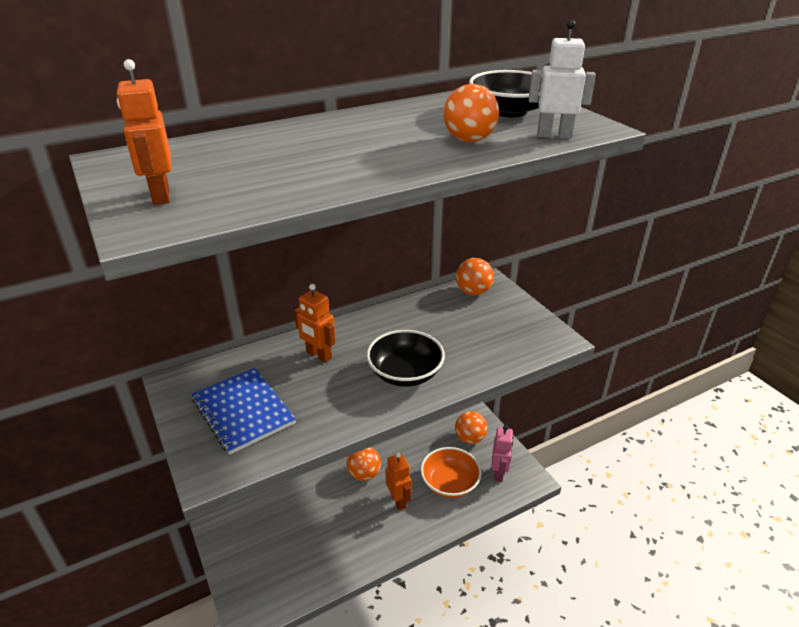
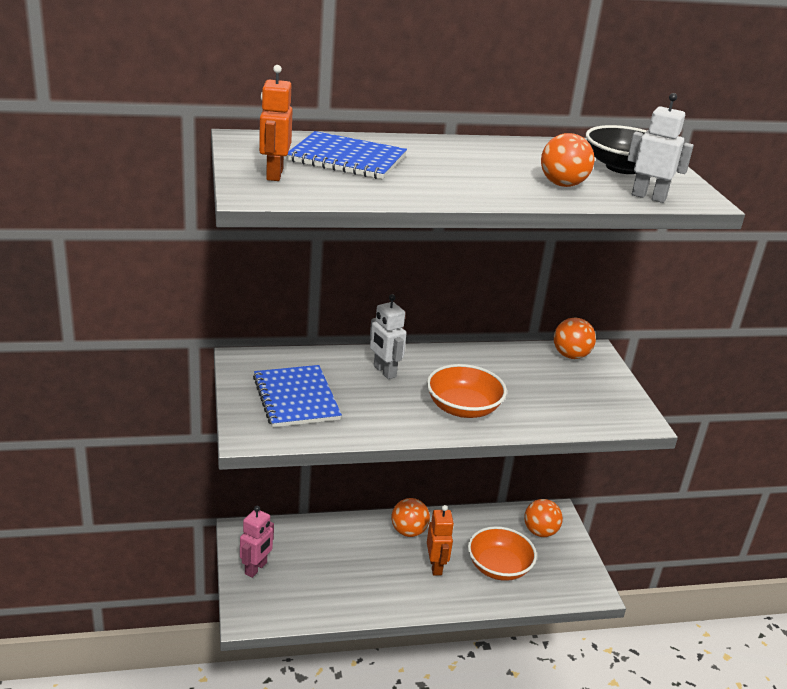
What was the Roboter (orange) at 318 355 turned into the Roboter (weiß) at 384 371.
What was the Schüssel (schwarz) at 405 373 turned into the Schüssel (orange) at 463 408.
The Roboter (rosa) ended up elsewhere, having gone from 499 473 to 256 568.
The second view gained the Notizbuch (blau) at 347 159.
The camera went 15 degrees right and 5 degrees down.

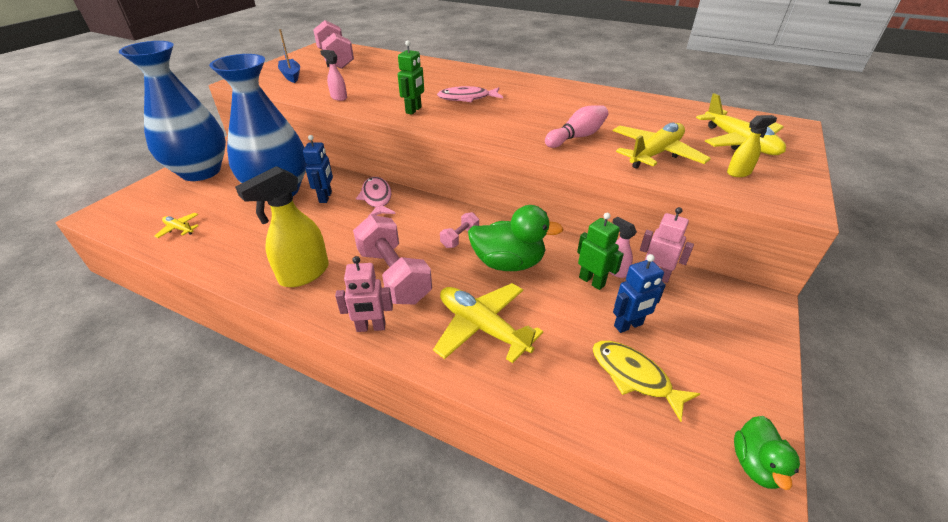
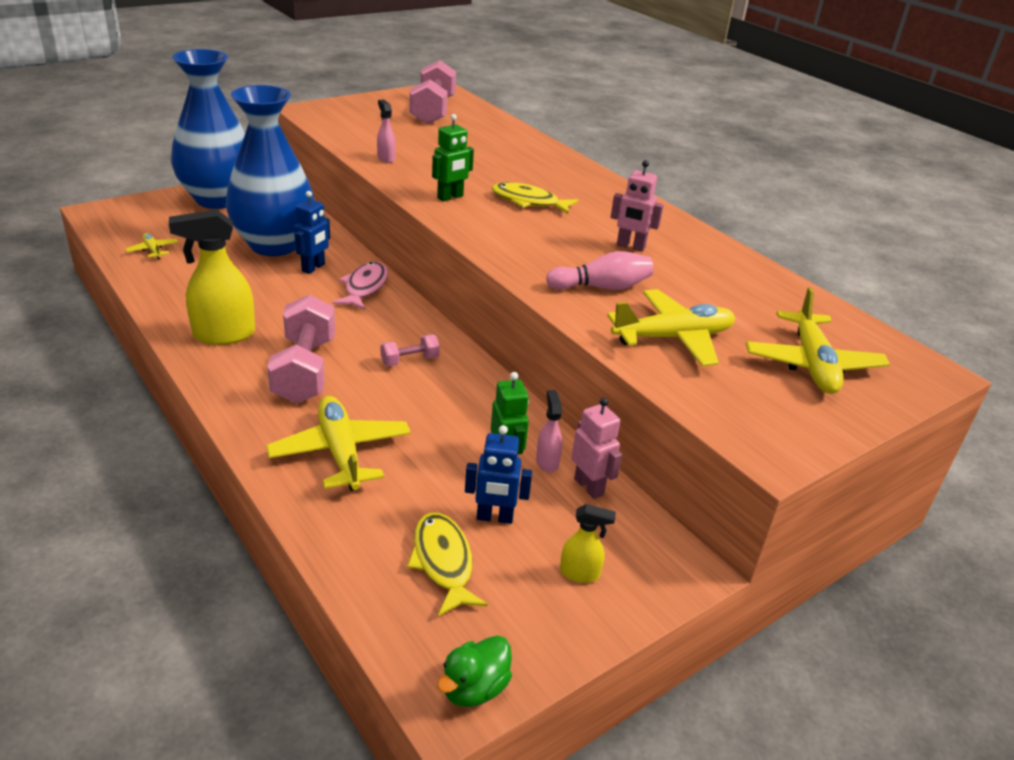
The second view lost the Boot (blau) at 291 75.
What was the Fisch (rosa) at 467 98 turned into the Fisch (gelb) at 529 202.
The Sprühflasche (gelb) ended up elsewhere, having gone from 739 173 to 580 573.
The second view lost the Ente (grün) at 508 263.
The Roboter (rosa) ended up elsewhere, having gone from 371 327 to 630 246.
The camera went 25 degrees right and 5 degrees down.

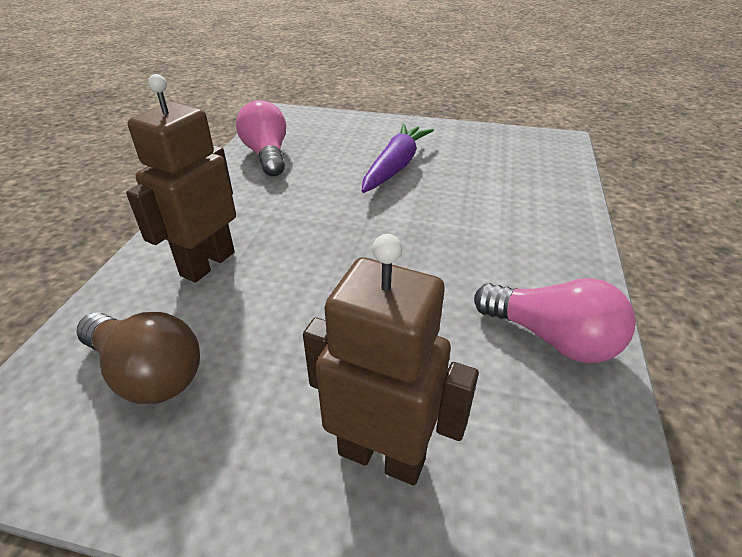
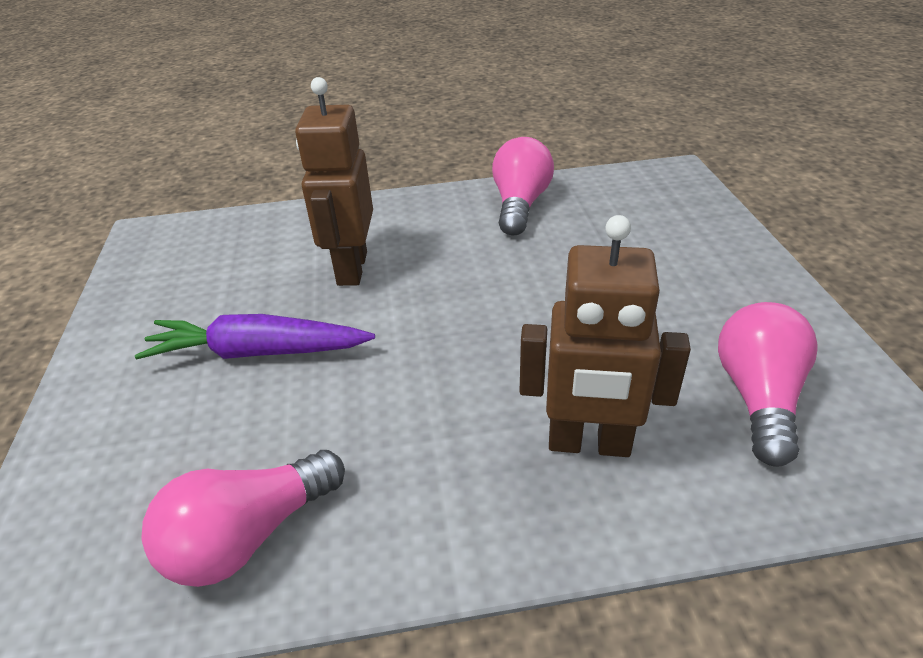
The Roboter (braun) ended up elsewhere, having gone from 382 455 to 351 268.
What was the Glühbirne (braun) at 147 373 turned into the Glühbirne (rosa) at 758 397.
The camera went 110 degrees left and 0 degrees up.

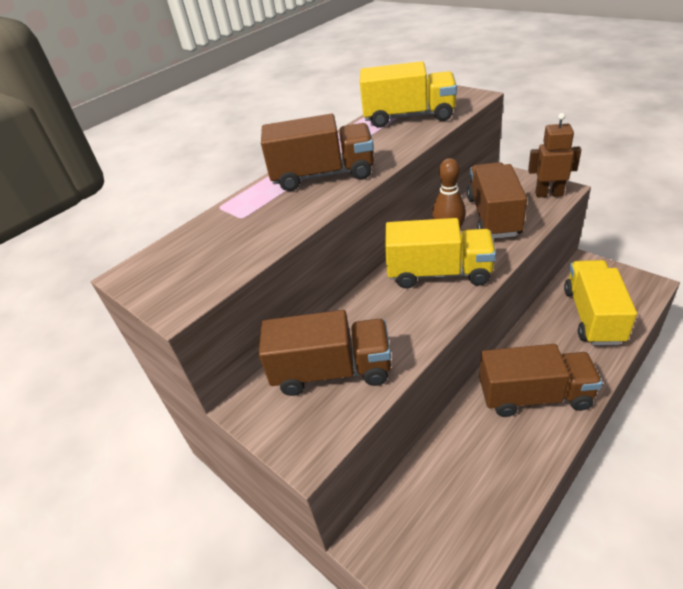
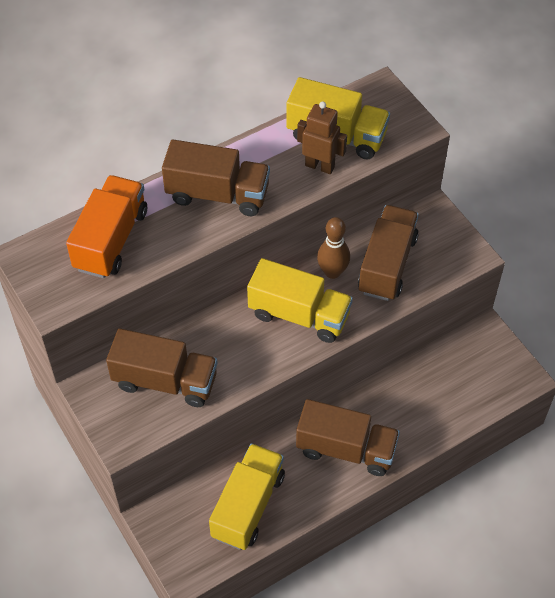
The Roboter (braun) ended up elsewhere, having gone from 549 194 to 320 166.
The Lastwagen (gelb) ended up elsewhere, having gone from 592 316 to 248 506.
The second view gained the Lastwagen (orange) at 111 240.
The camera went 10 degrees right and 15 degrees up.

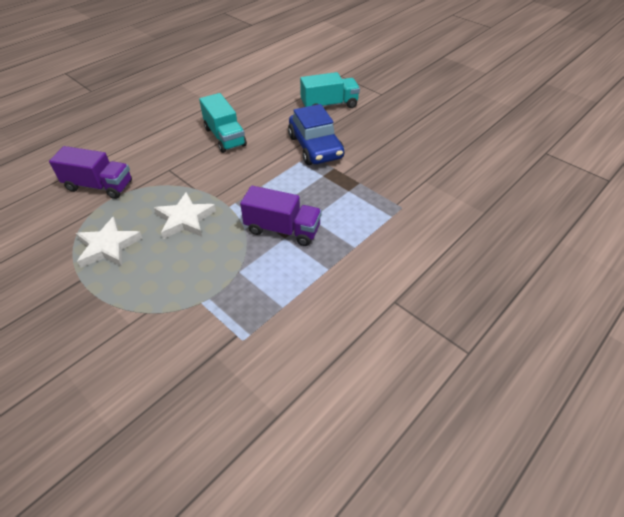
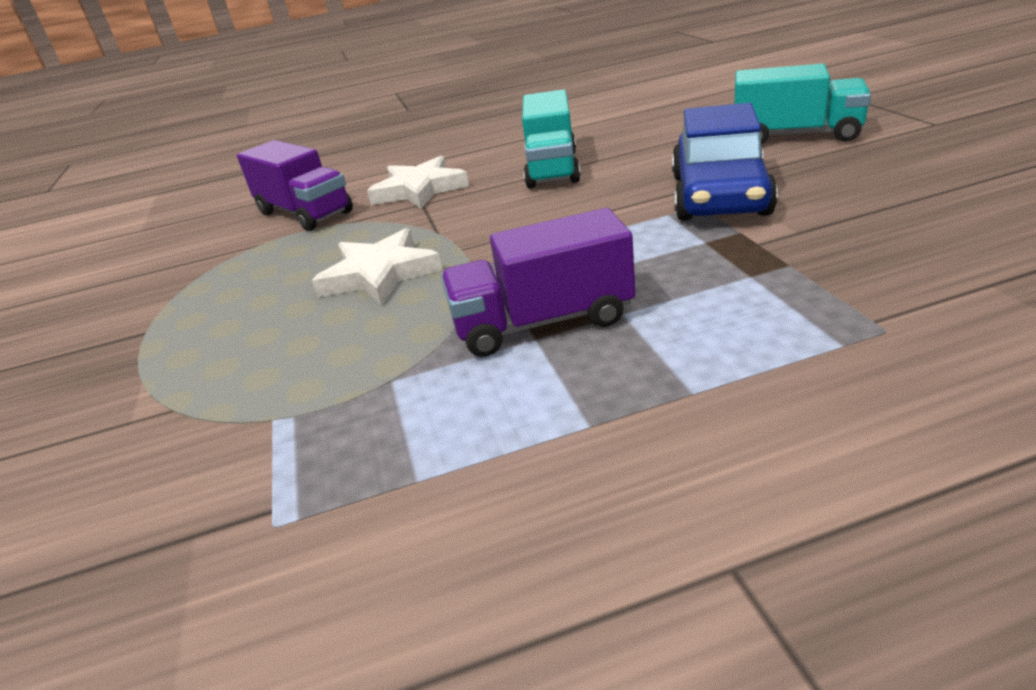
The Lastwagen (lila) at 282 229 ended up facing another way, 120 degrees clockwise from before.
The Stern (weiß) ended up elsewhere, having gone from 108 246 to 419 189.
The camera went 35 degrees right and 15 degrees down.

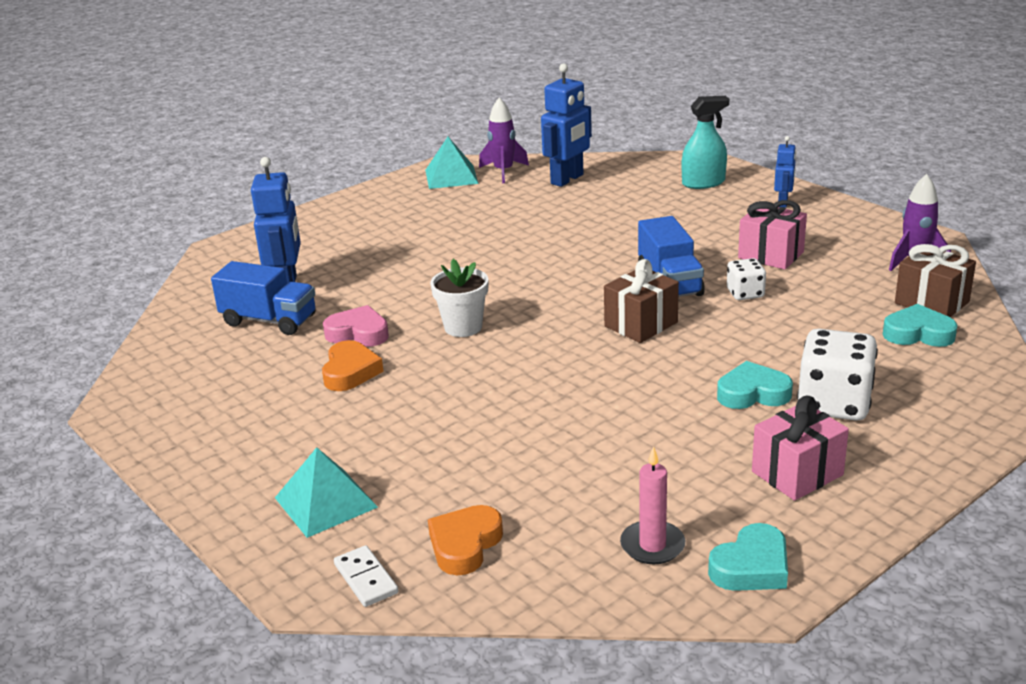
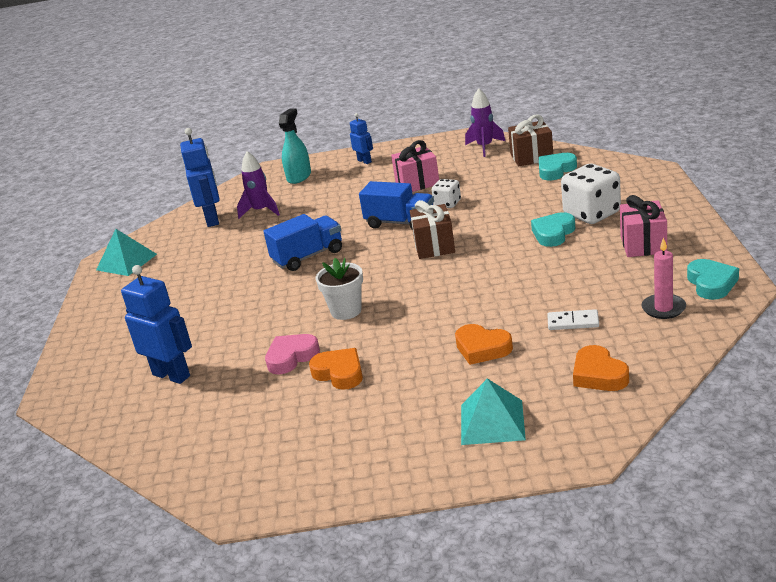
The Rakete (lila) ended up elsewhere, having gone from 503 171 to 261 211.
The Lastwagen (blau) ended up elsewhere, having gone from 269 320 to 308 256.
The Dominostein (weiß) ended up elsewhere, having gone from 365 579 to 573 322.
The second view gained the Herz (orange) at 482 348.
The camera went 50 degrees left and 0 degrees up.

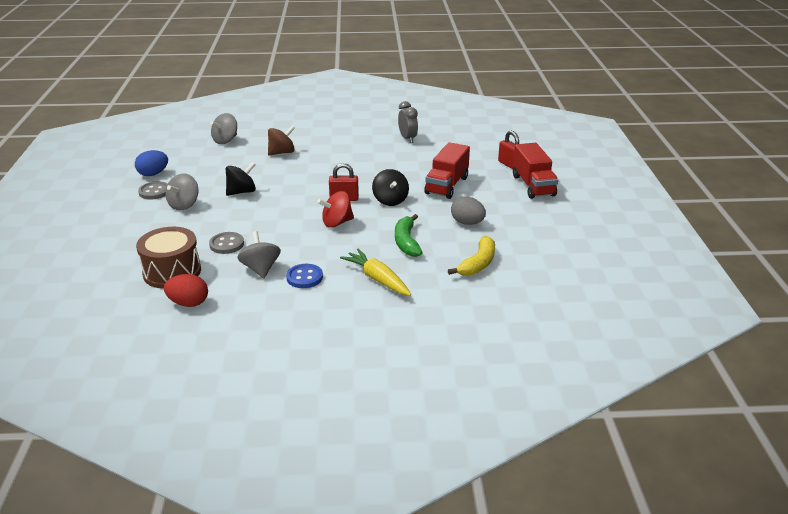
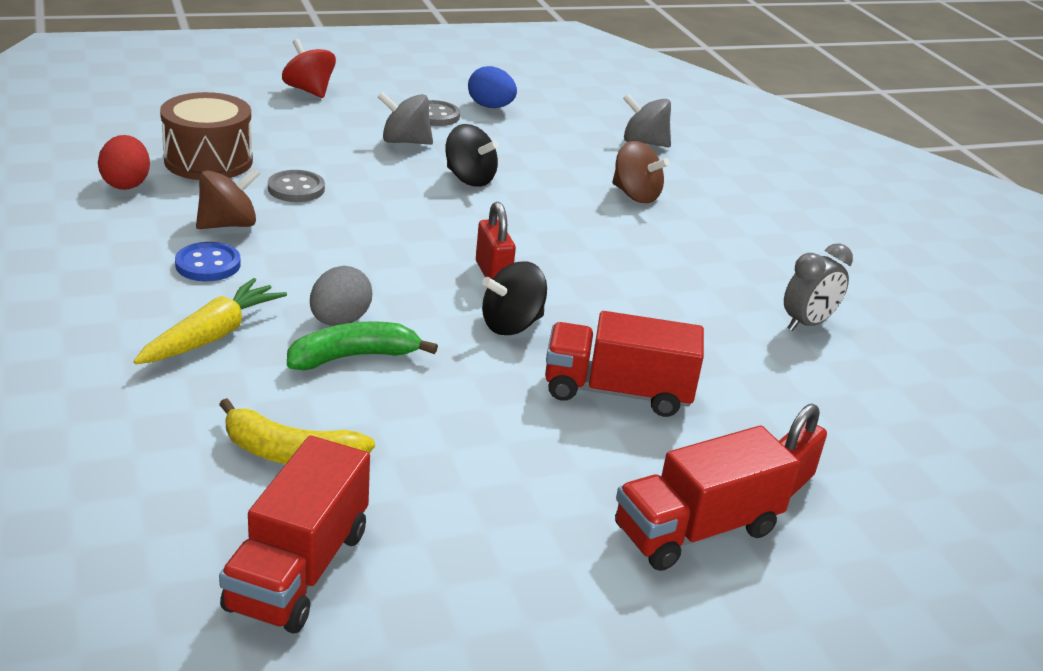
The Kreisel (rot) ended up elsewhere, having gone from 337 223 to 309 90.
The Ei (grau) ended up elsewhere, having gone from 467 223 to 340 321.
What was the Kreisel (grau) at 261 269 turned into the Kreisel (braun) at 228 224.
The second view gained the Lastwagen (rot) at 298 569.
The camera went 70 degrees right and 0 degrees up.

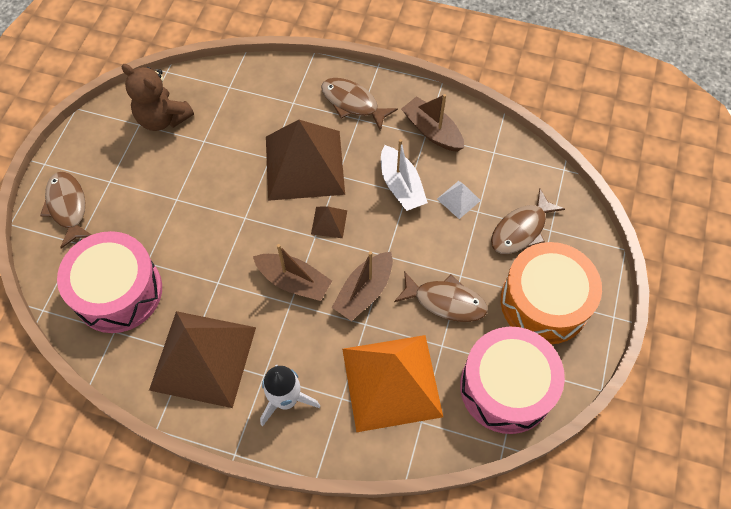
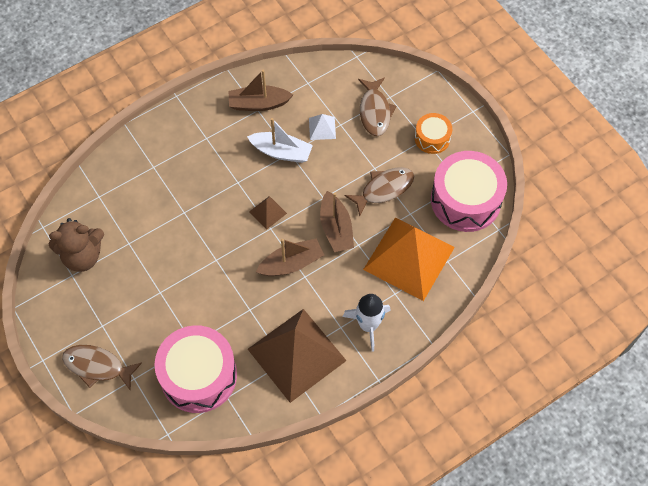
The second view lost the Fisch (braun) at 353 103.
The second view lost the Pyramide (braun) at 304 165.
The size of the Trommel (orange) at 544 302 changed by a factor of 0.52.
The camera went 50 degrees left and 0 degrees up.

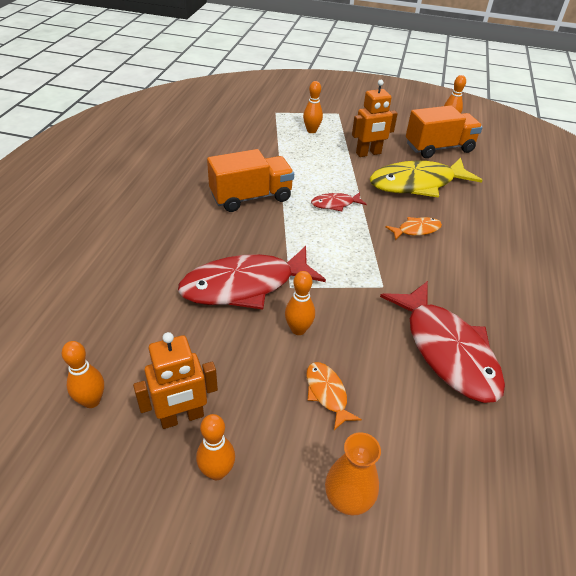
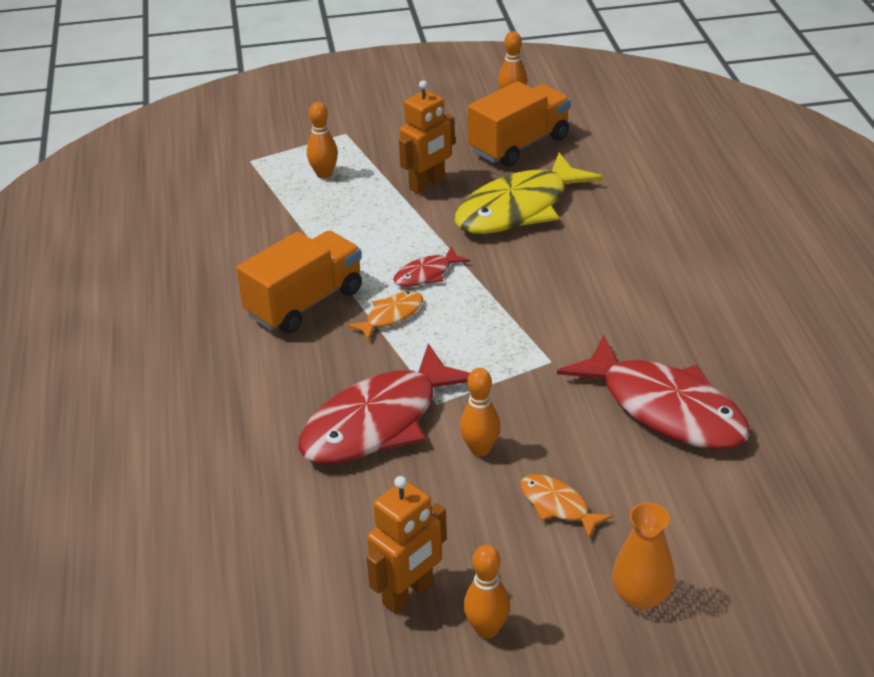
The Fisch (orange) ended up elsewhere, having gone from 416 230 to 391 316.
The second view lost the Bowlingkegel (orange) at 91 401.
The camera went 20 degrees left and 5 degrees down.

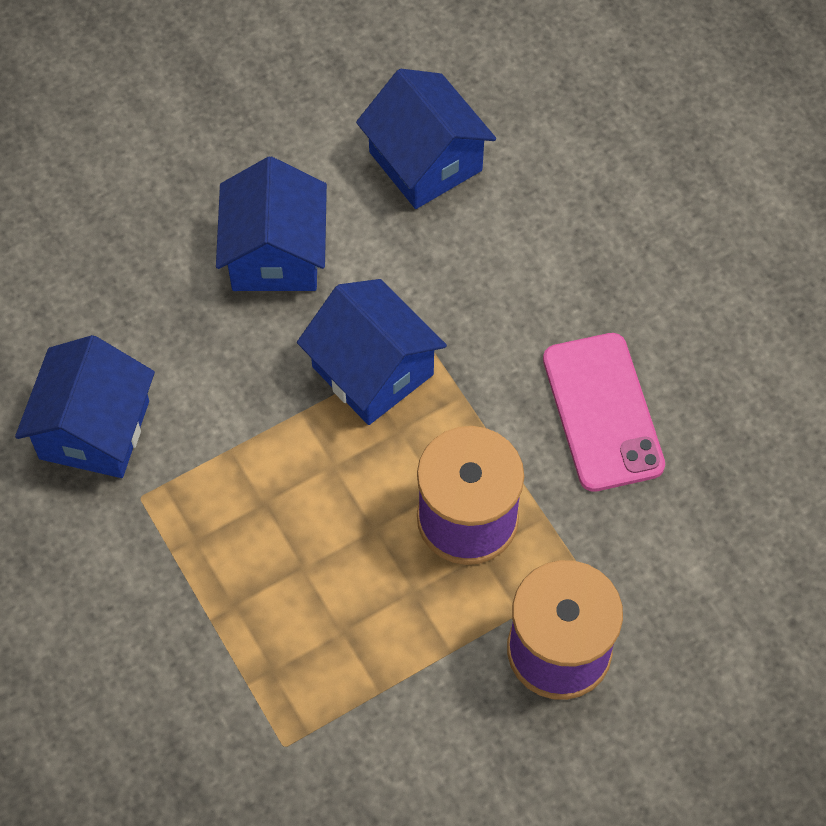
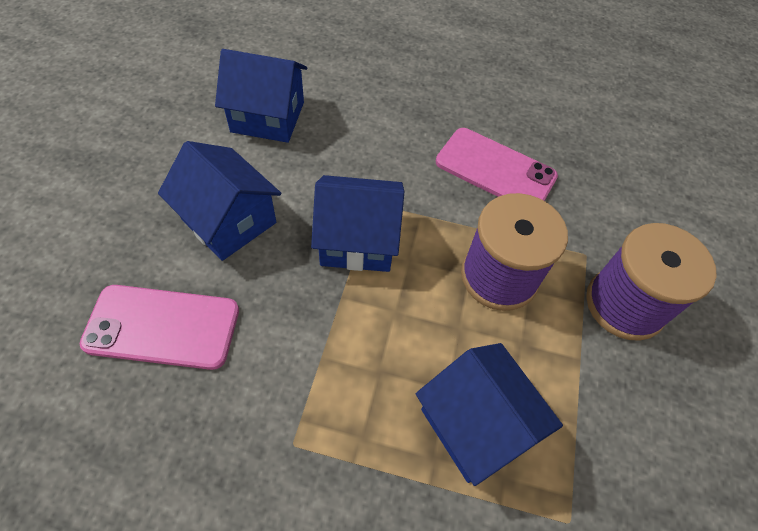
The Haus (blau) ended up elsewhere, having gone from 94 429 to 476 424.
The second view gained the Handy (rosa) at 162 327.
The camera went 50 degrees left and 5 degrees down.

